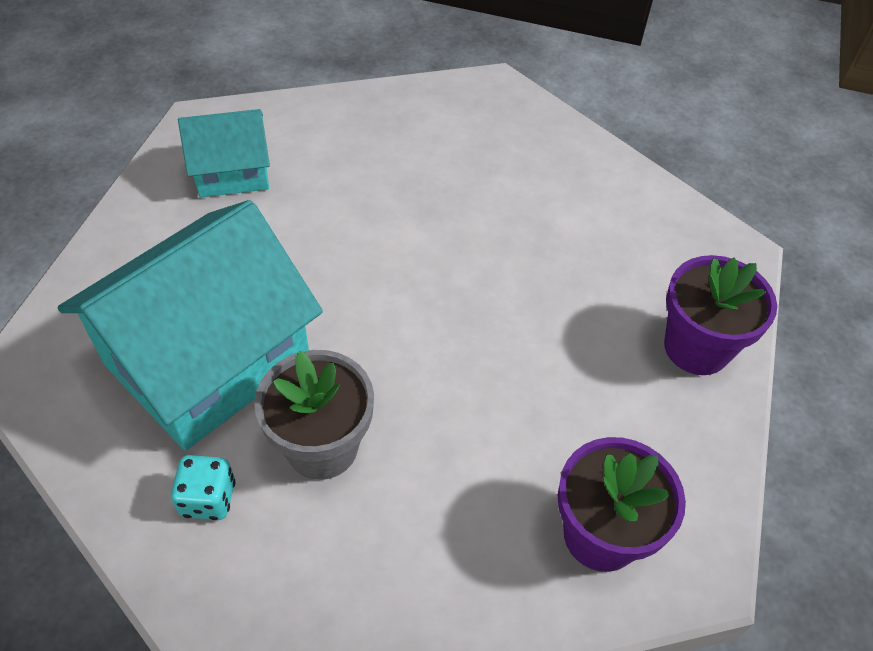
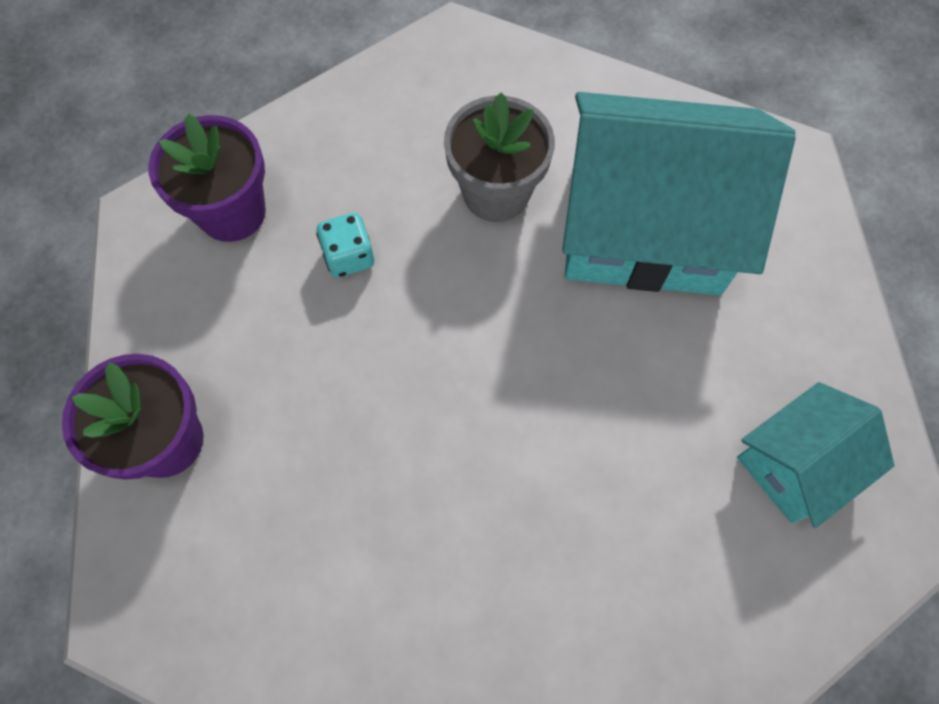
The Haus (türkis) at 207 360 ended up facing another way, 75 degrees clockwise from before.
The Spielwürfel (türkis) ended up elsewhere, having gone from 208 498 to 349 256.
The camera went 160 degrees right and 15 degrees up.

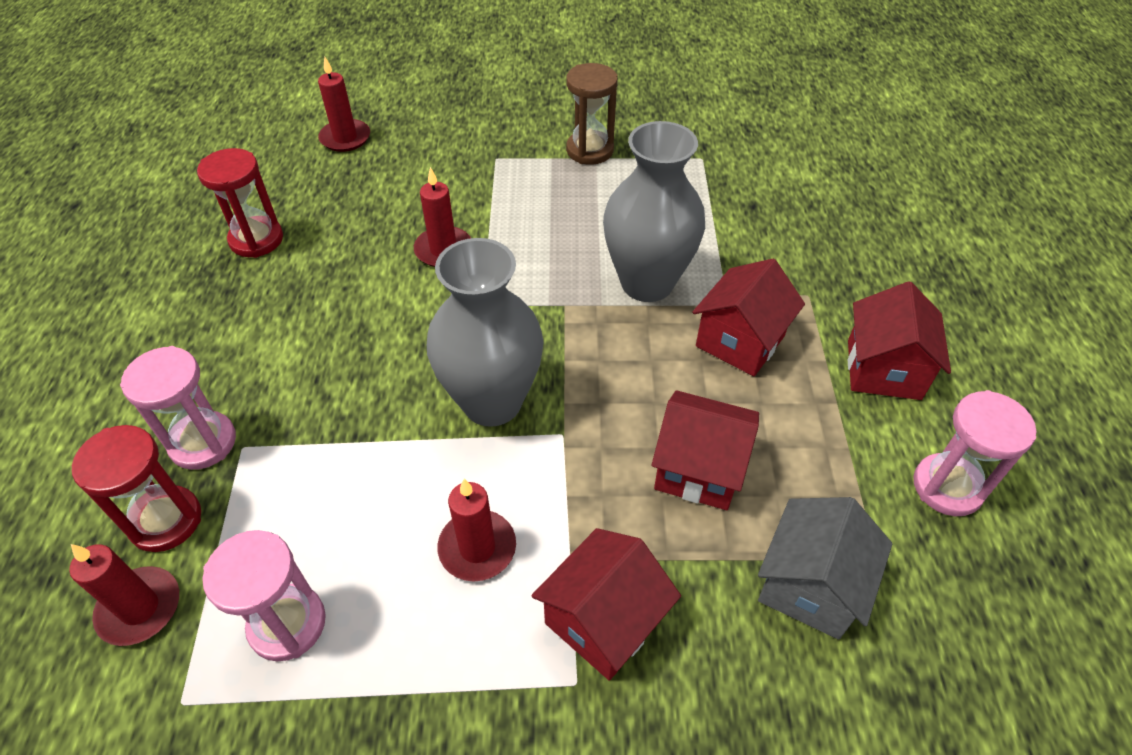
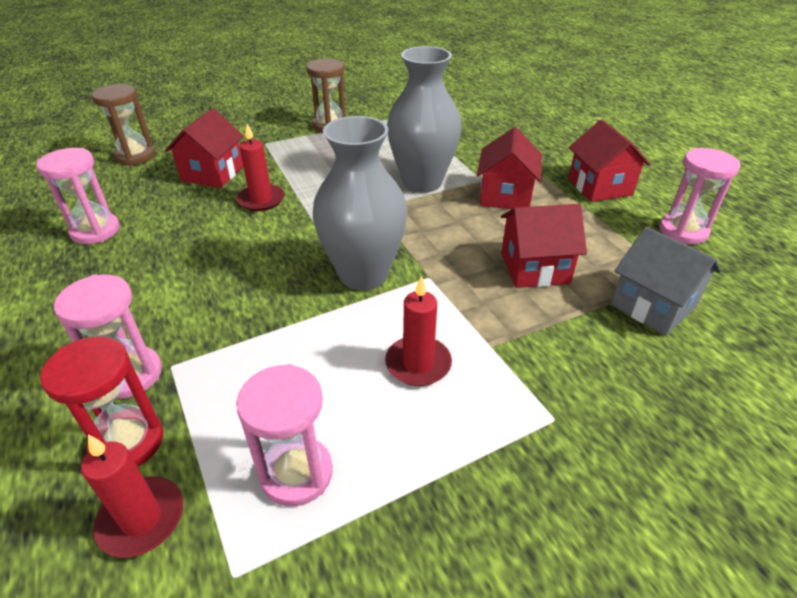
Where the Kerze (rot) stood at 345 138, the Sanduhr (braun) came to stand at 135 156.
What was the Sanduhr (rot) at 256 240 turned into the Sanduhr (rosa) at 95 231.
The Haus (grau) at 810 586 ended up facing another way, 45 degrees counterclockwise from before.
The Haus (rot) ended up elsewhere, having gone from 603 620 to 212 174.
The camera went 25 degrees left and 10 degrees down.

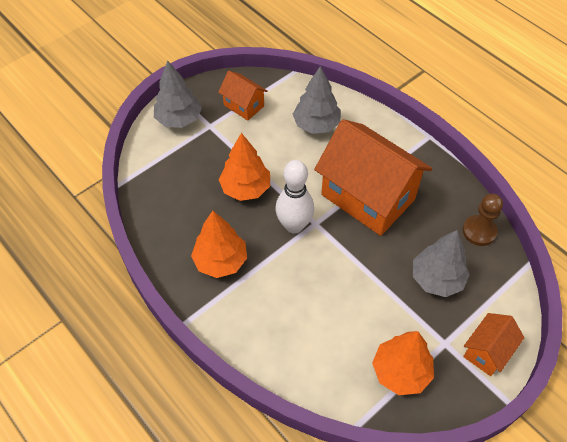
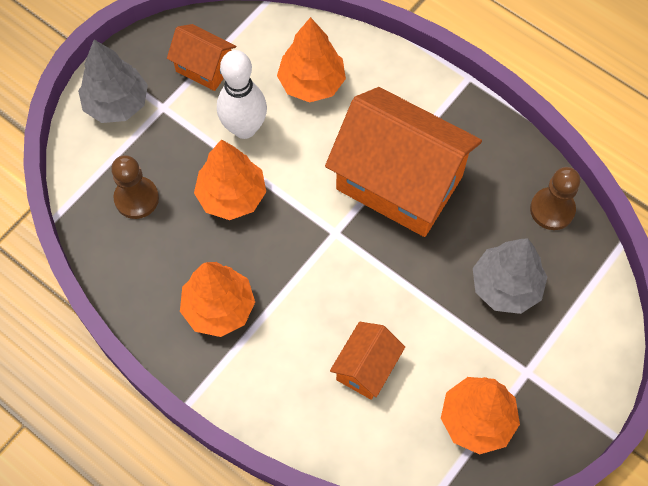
What was the Baum (grau) at 316 124 turned into the Baum (orange) at 311 83.
The Bowlingkegel (weiß) ended up elsewhere, having gone from 294 225 to 244 128.
The Haus (orange) ended up elsewhere, having gone from 487 351 to 366 368.
The second view gained the Bauer (braun) at 136 198.
The camera went 10 degrees left and 10 degrees up.

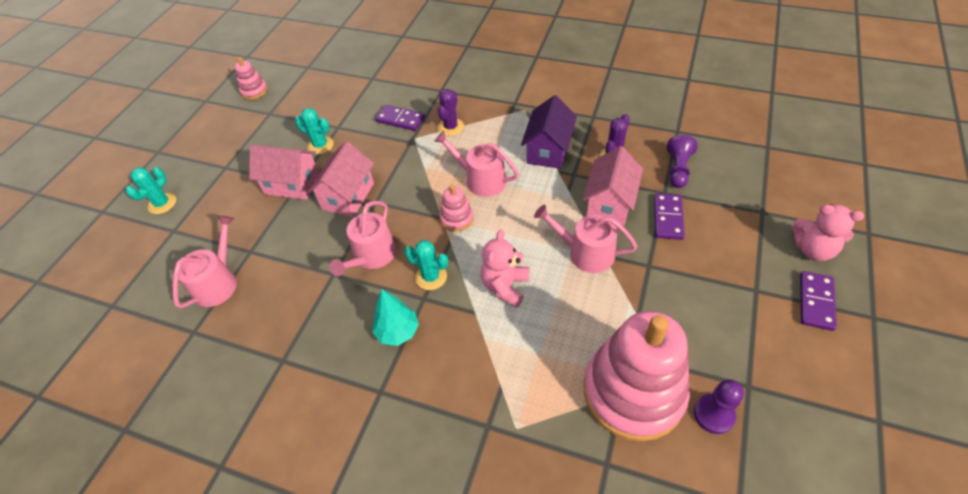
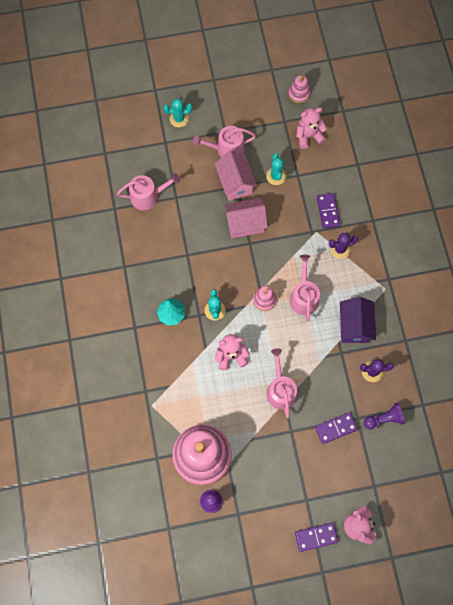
The Haus (lila) at 548 150 ended up facing another way, 75 degrees counterclockwise from before.
The second view lost the Haus (rosa) at 609 203.
The Gießkanne (rosa) ended up elsewhere, having gone from 371 256 to 226 149.
The second view gained the Teddybär (rosa) at 308 136.
The camera went 55 degrees right and 20 degrees up.

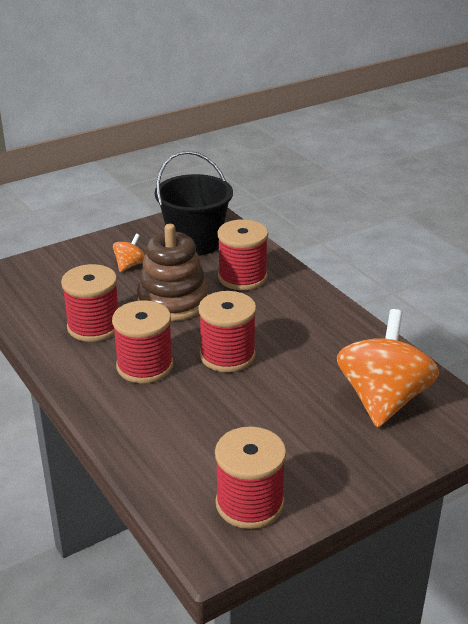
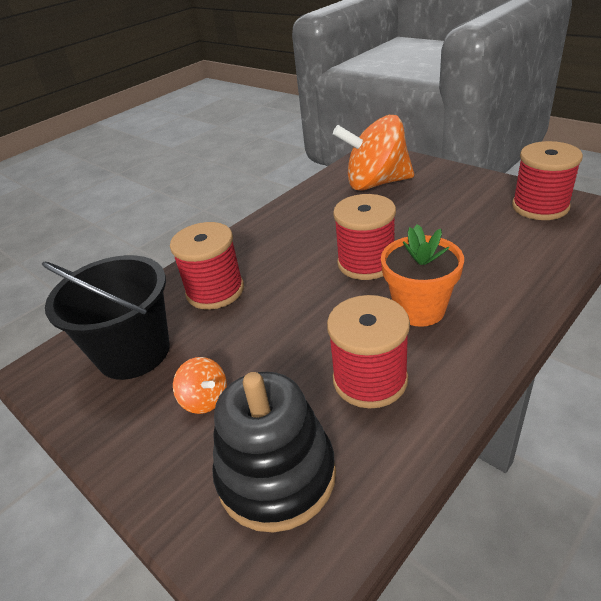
The second view lost the Stapelspielzeug (braun) at 173 301.
The Kreisel (orange) at 129 265 ended up facing another way, 150 degrees counterclockwise from before.
Where the Garnrolle (rot) stood at 145 366, the Blumentopf (orange) came to stand at 419 309.
The second view gained the Stapelspielzeug (schwarz) at 276 475.
The camera went 100 degrees left and 5 degrees up.

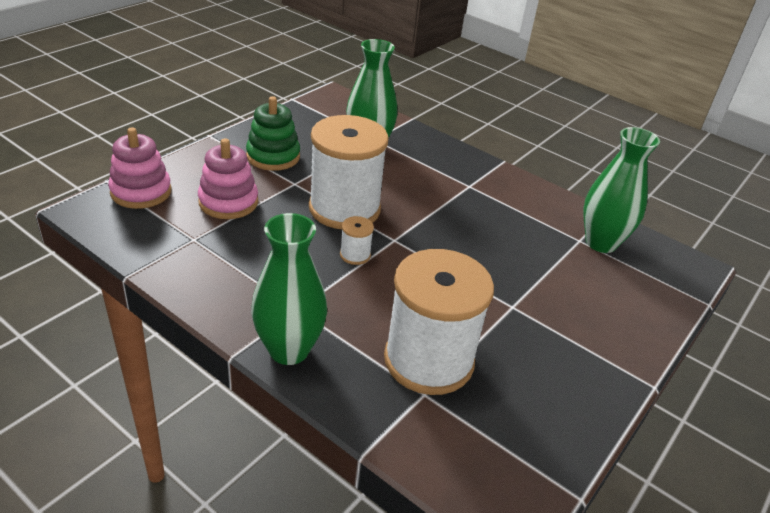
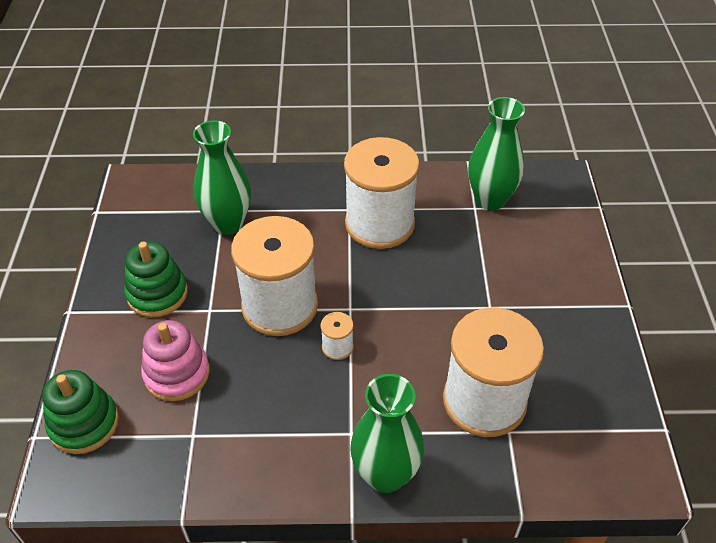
What was the Stapelspielzeug (rosa) at 141 192 turned into the Stapelspielzeug (grün) at 84 424.
The second view gained the Garnrolle (weiß) at 379 224.
The camera went 35 degrees left and 10 degrees up.

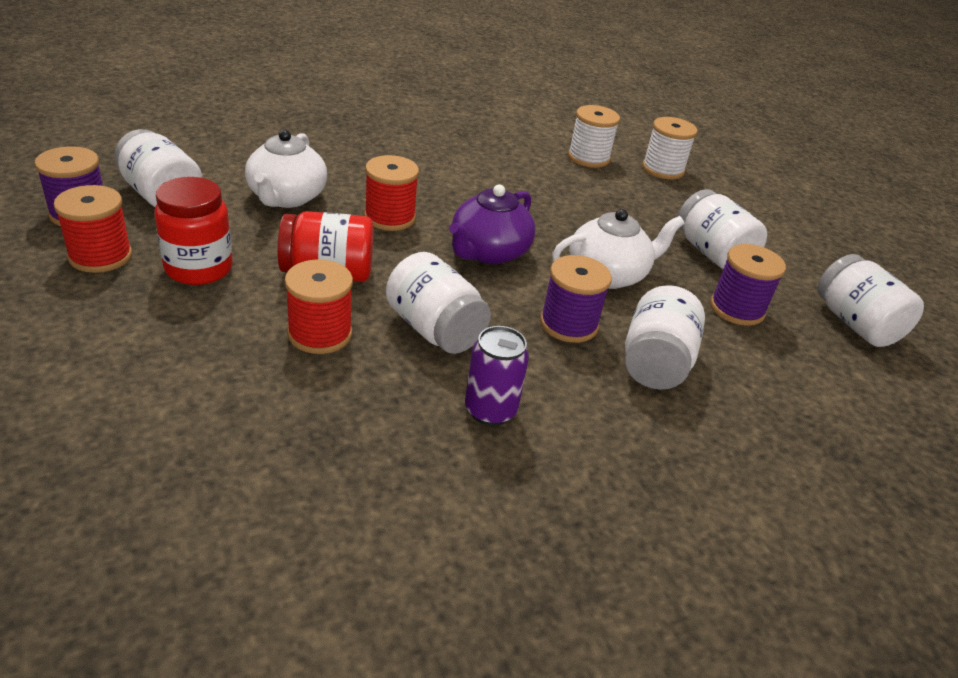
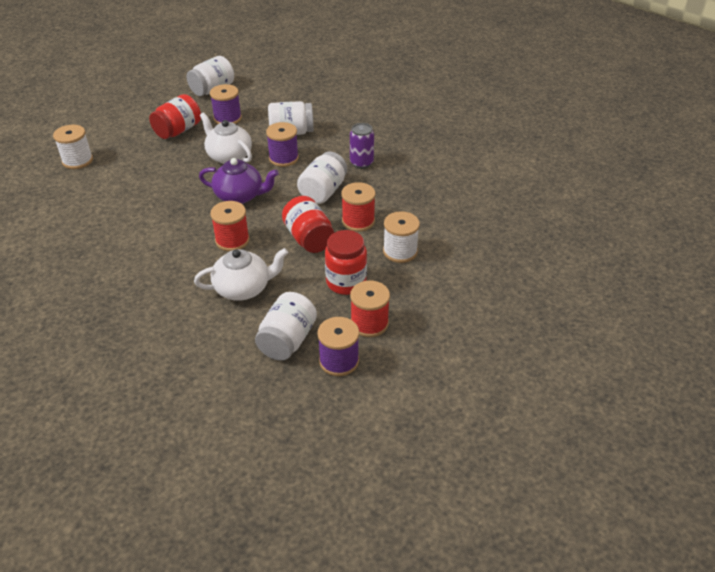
The Garnrolle (weiß) ended up elsewhere, having gone from 588 158 to 400 251.
What was the Einmachglas (weiß) at 712 253 turned into the Einmachglas (rot) at 178 131.
The camera went 110 degrees left and 5 degrees up.

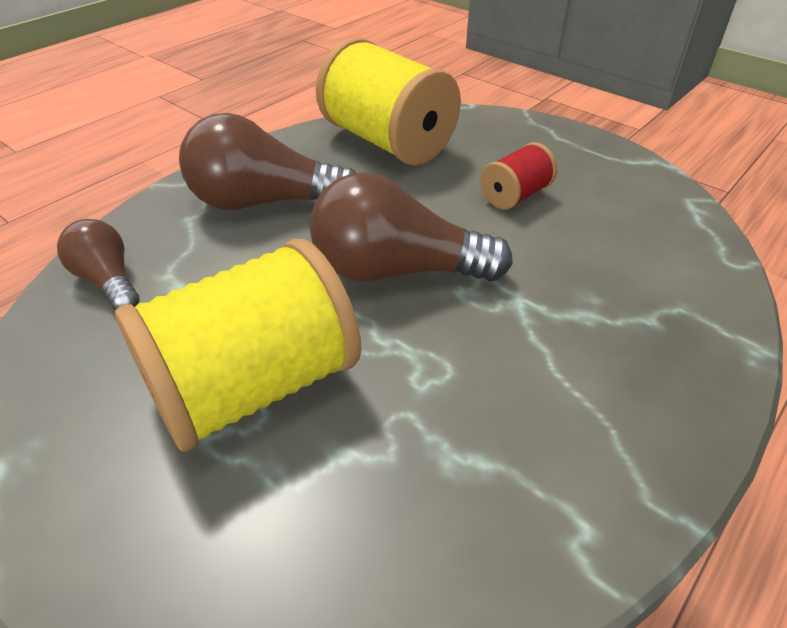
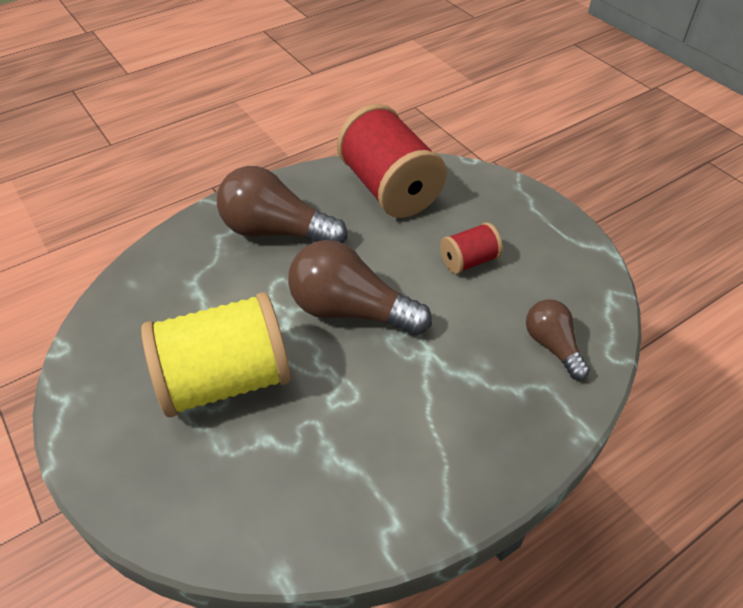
What was the Garnrolle (gelb) at 387 142 turned into the Garnrolle (rot) at 389 189.
The Glühbirne (braun) ended up elsewhere, having gone from 108 281 to 552 346.
The camera went 15 degrees right and 5 degrees up.

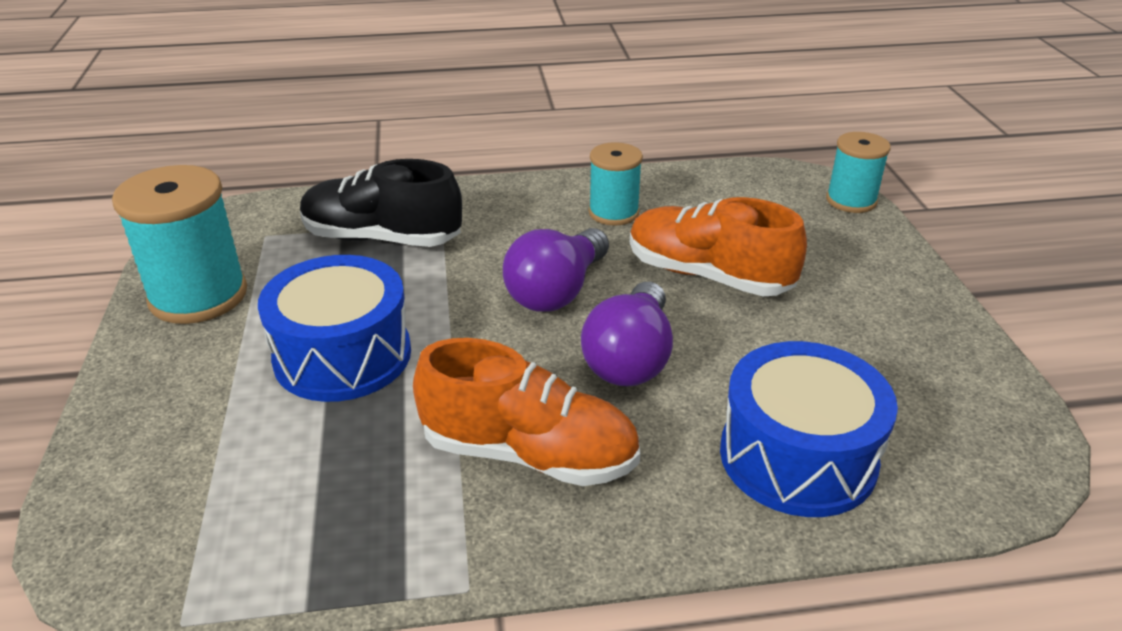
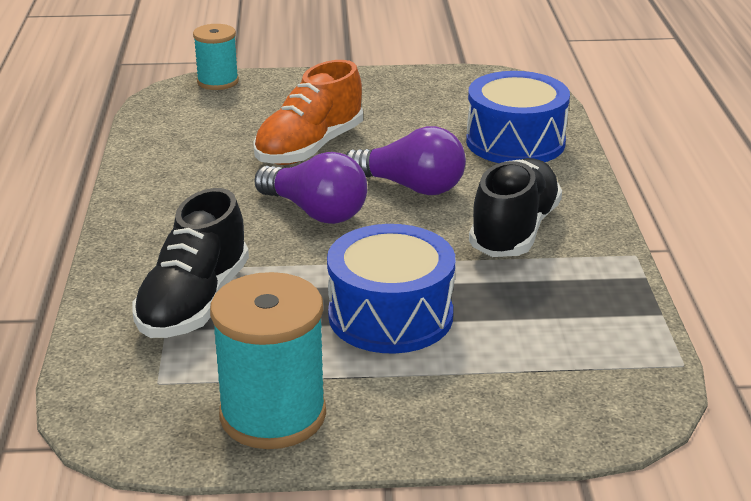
The second view lost the Garnrolle (türkis) at 613 213.
What was the Schuh (orange) at 529 454 turned into the Schuh (schwarz) at 514 231.
The camera went 85 degrees left and 5 degrees down.

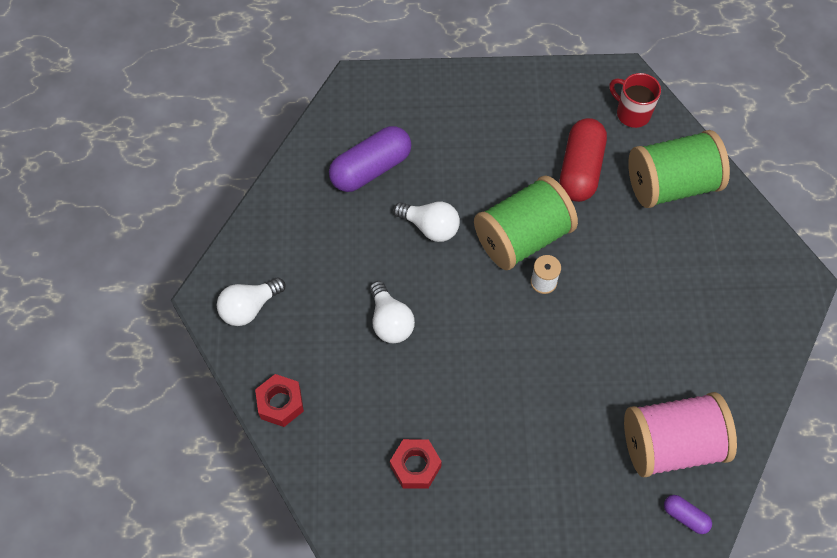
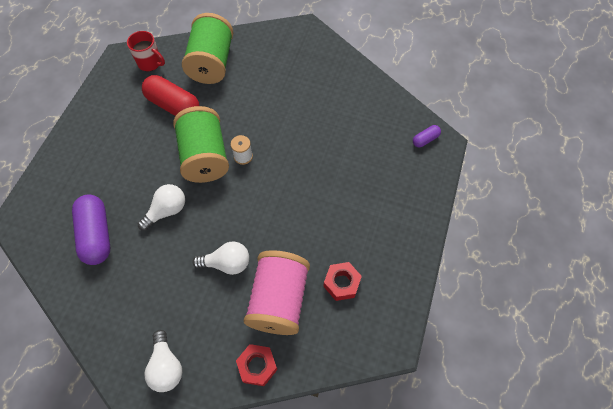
The Tasse (rot) at 632 113 ended up facing another way, 120 degrees counterclockwise from before.
The Garnrolle (rosa) ended up elsewhere, having gone from 671 444 to 279 299.
The camera went 70 degrees left and 0 degrees up.

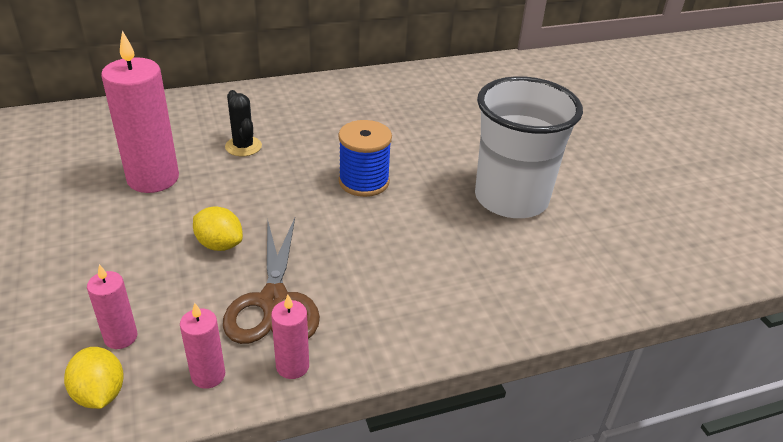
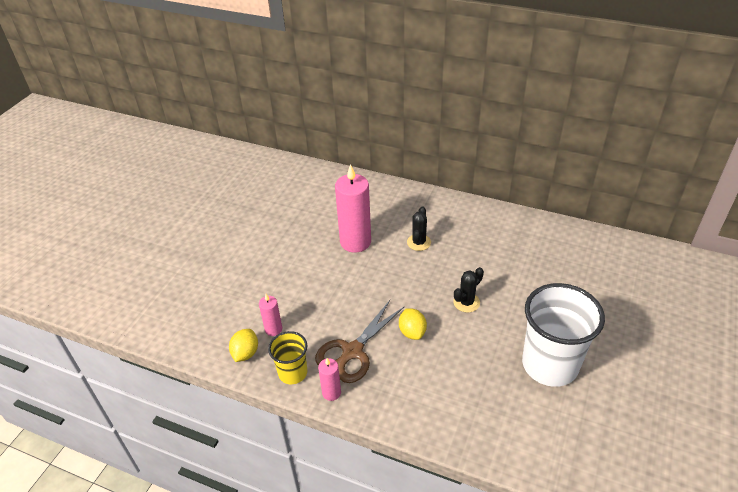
Where the Garnrolle (blau) stood at 364 181, the Kaktus (schwarz) came to stand at 466 302.
The Zitrone (gelb) ended up elsewhere, having gone from 219 244 to 412 332.
Where the Kerze (rosa) stood at 208 375, the Becher (gelb) came to stand at 293 373.
The camera went 45 degrees right and 5 degrees up.

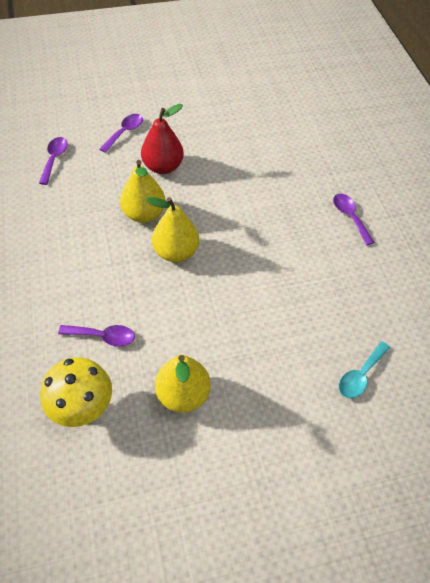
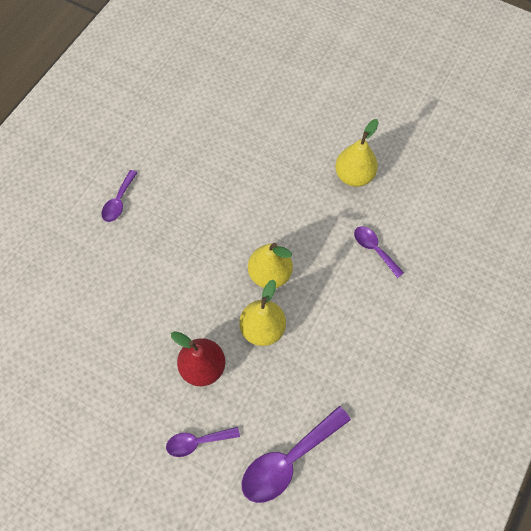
The size of the Löffel (lila) at 54 159 changed by a factor of 1.75.
The second view lost the Löffel (türkis) at 360 375.
The second view lost the Pilz (gelb) at 83 408.
The camera went 135 degrees left and 10 degrees up.

